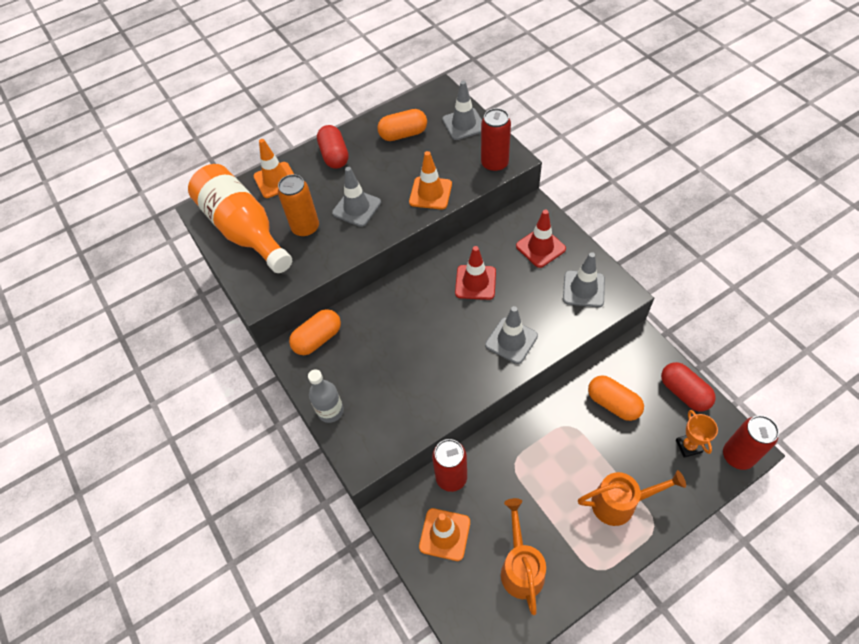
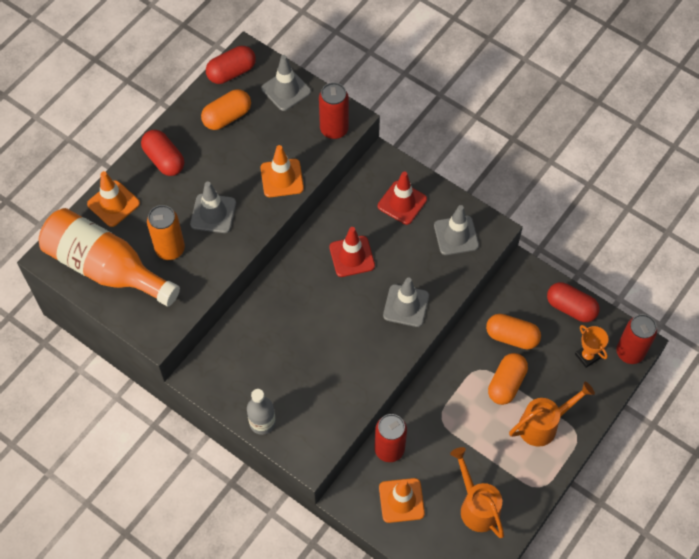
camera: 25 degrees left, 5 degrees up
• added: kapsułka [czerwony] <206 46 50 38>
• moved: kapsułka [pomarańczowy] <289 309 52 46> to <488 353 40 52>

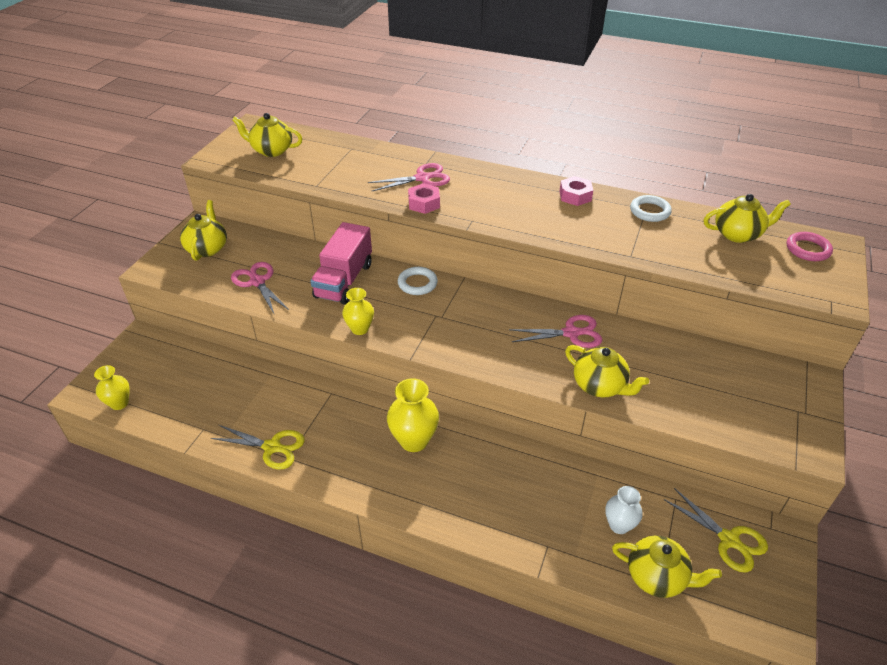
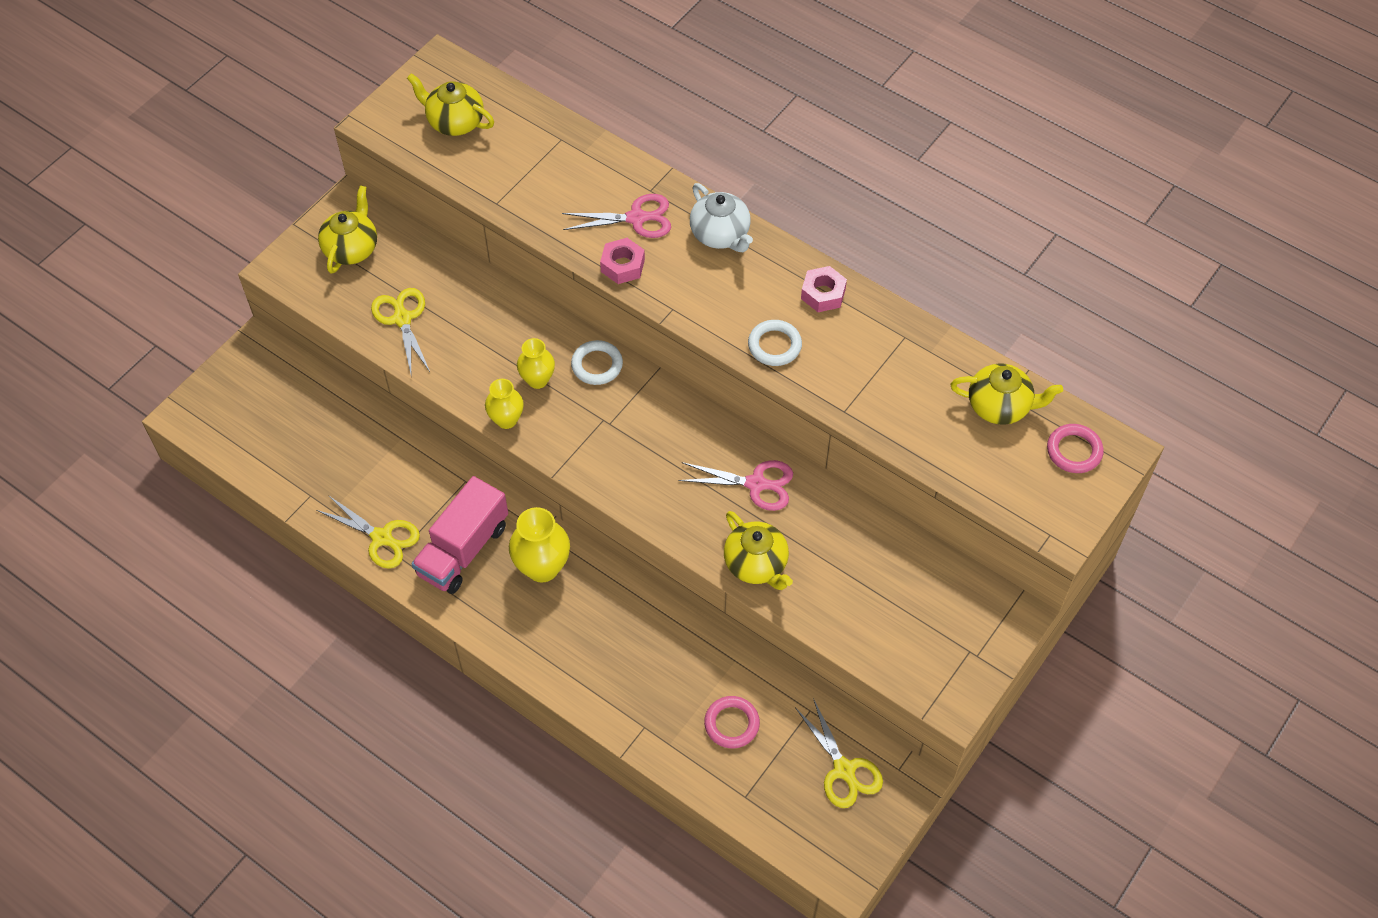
camera: 15 degrees right, 15 degrees up
• removed: imbryk [żółty] <612 536 110 62>
• added: imbryk [biały] <690 183 63 69>
• moved: wazon [żółty] <94 365 36 45> to <517 338 38 51>
• moved: ciężarówka [różowy] <310 222 62 82> to <411 476 97 118>
• moved: pierścień [biały] <630 195 42 27> to <748 320 54 46>
• replaced: wazon [biały] <605 486 38 48> to pierścień [różowy] <704 696 56 52>
• recoloured: nożyczki [różowy] <231 262 58 52> to nożyczki [żółty] <371 288 59 86>

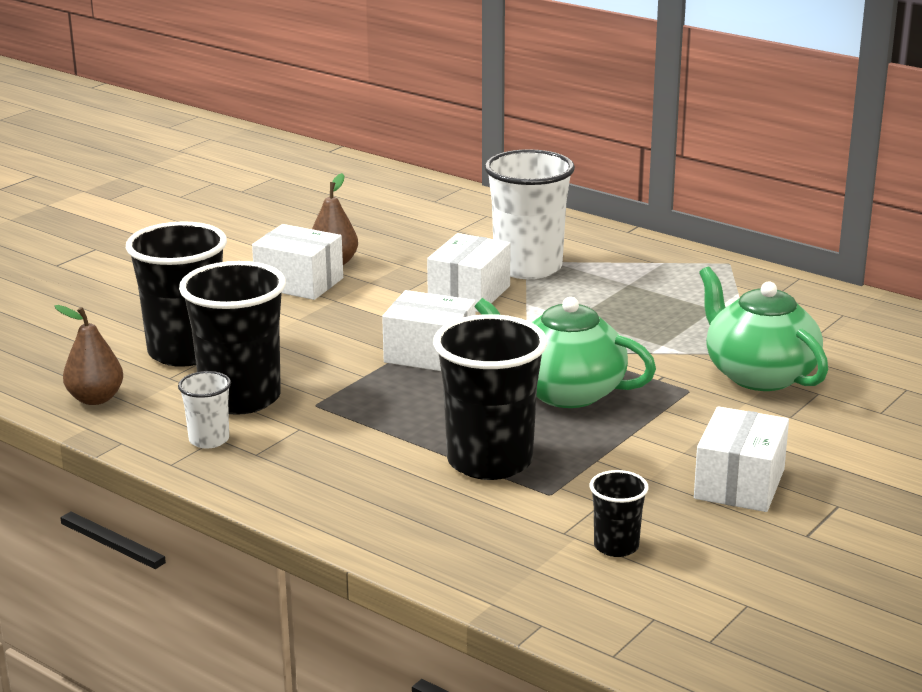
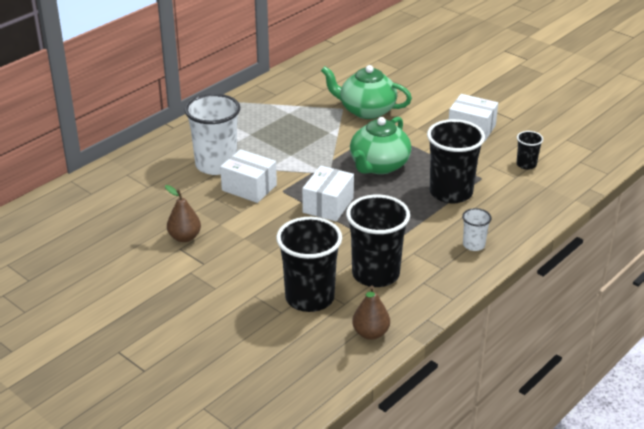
camera: 85 degrees left, 10 degrees up
• removed: pudełko [biały] <252 224 91 76>
• moved: szklanka [biały] <178 371 53 77> to <462 208 30 43>
• turned: imbryk [zielony] <699 266 129 125> = <321 65 91 54> 45 degrees clockwise

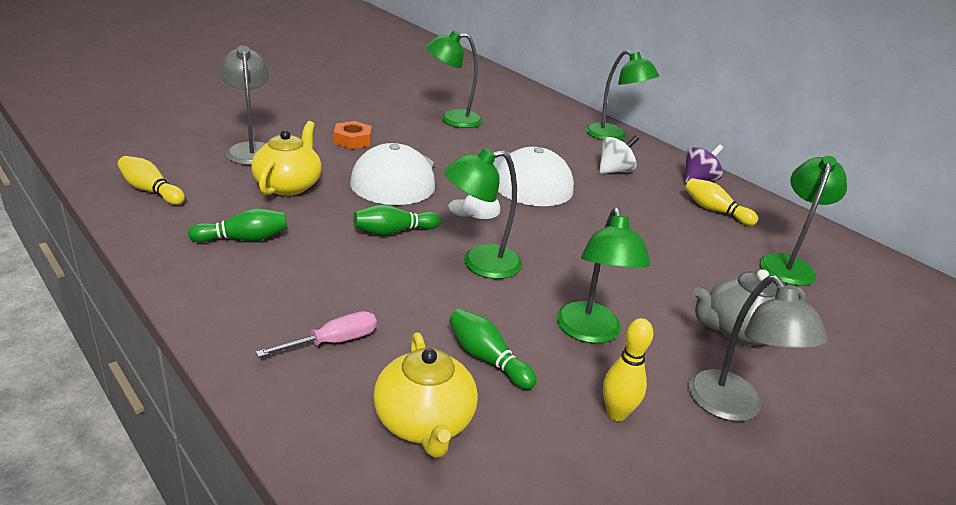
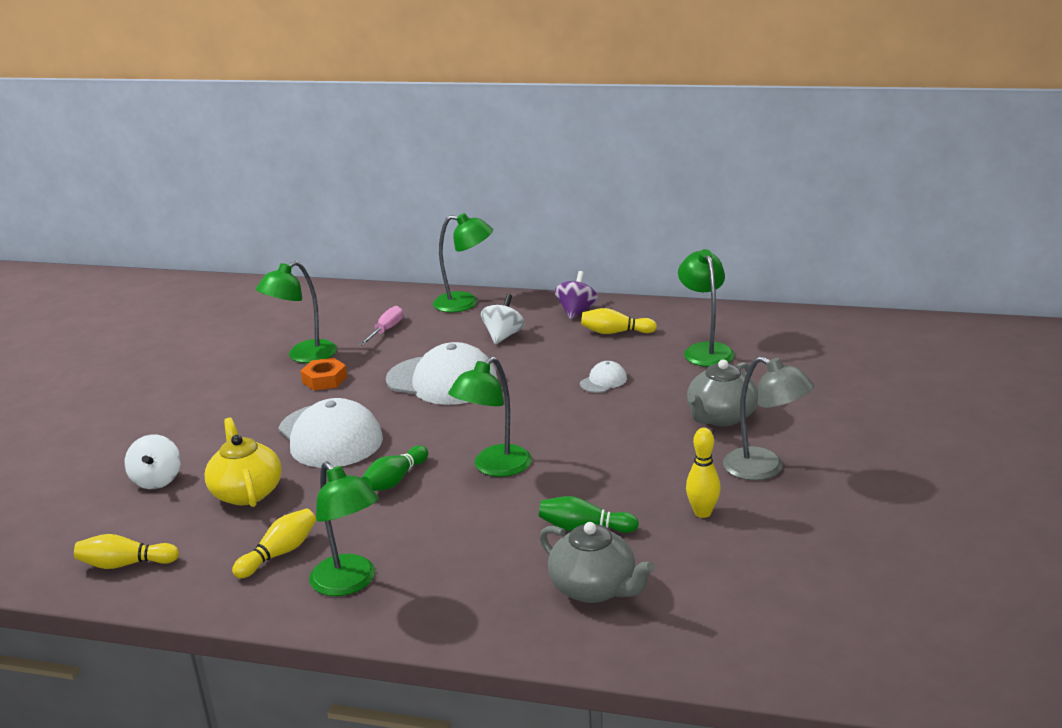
camera: 30 degrees left, 5 degrees down
• moved: śrubokręt [różowy] <256 311 121 46> to <359 306 44 39>
• moved: nakrętka [pomarańczowy] <334 121 37 28> to <301 358 46 32>
• moved: czapka [biały] <448 195 52 24> to <580 361 47 32>
• moved: lampka [zielony] <557 207 94 136> to <309 461 70 135>
• replaced: lampka [szary] <220 45 49 120> to bączek [biały] <124 434 57 55>
• recoloured: kręgiel [zielony] <188 208 99 35> to kręgiel [żółty] <232 509 84 69>
• recoloured: imbryk [żółty] <373 332 105 126> to imbryk [szary] <539 522 116 81>

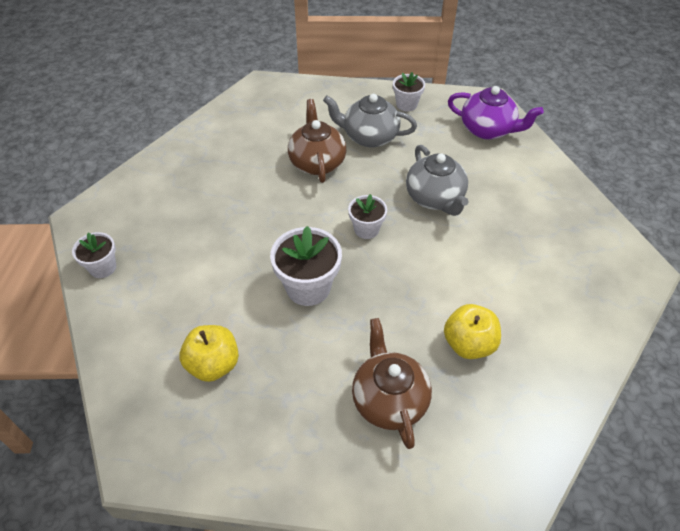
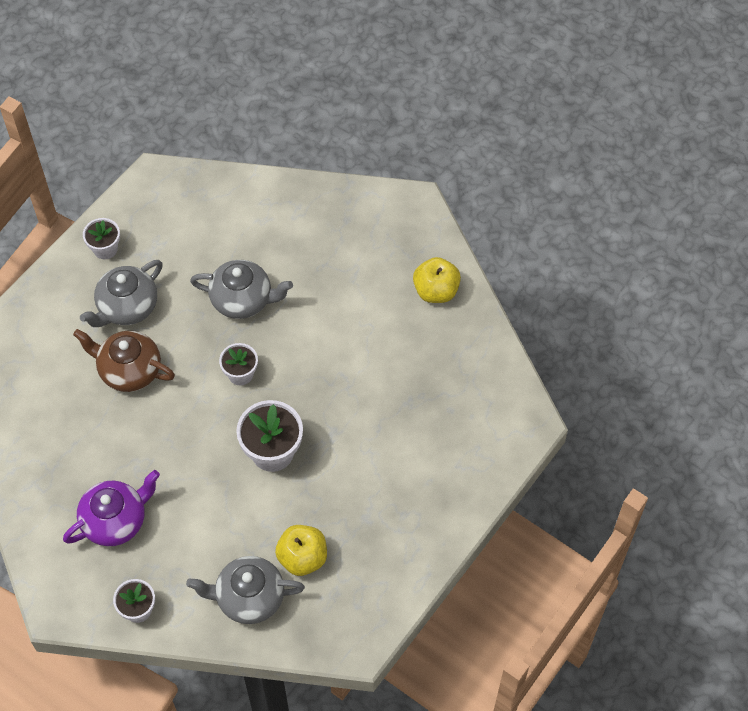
camera: 60 degrees left, 10 degrees up
• removed: imbryk [brązowy] <352 318 80 131>
• added: imbryk [szary] <186 556 119 68>
• moved: jabłko [żółty] <444 304 57 55> to <413 257 48 46>
• moved: imbryk [fioletowy] <448 86 96 54> to <63 470 97 76>

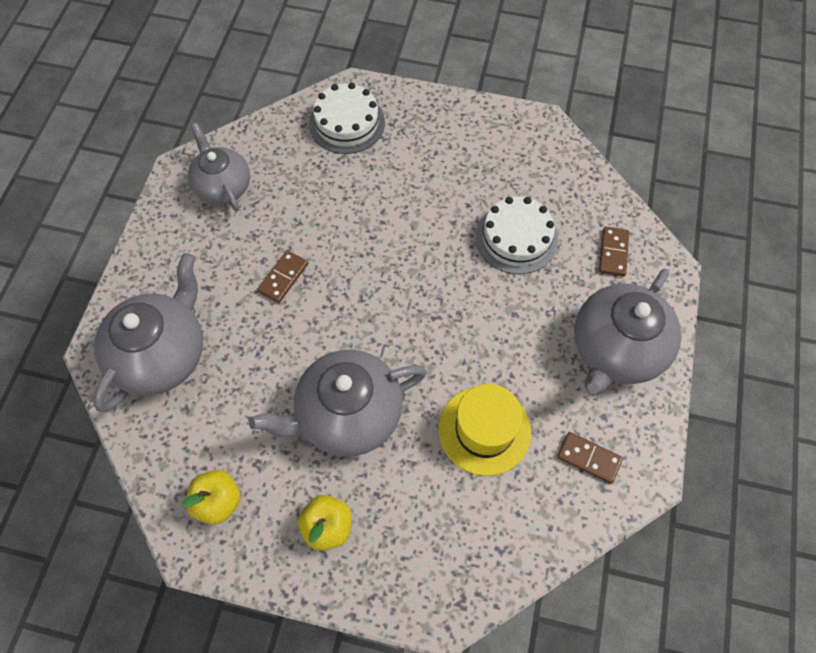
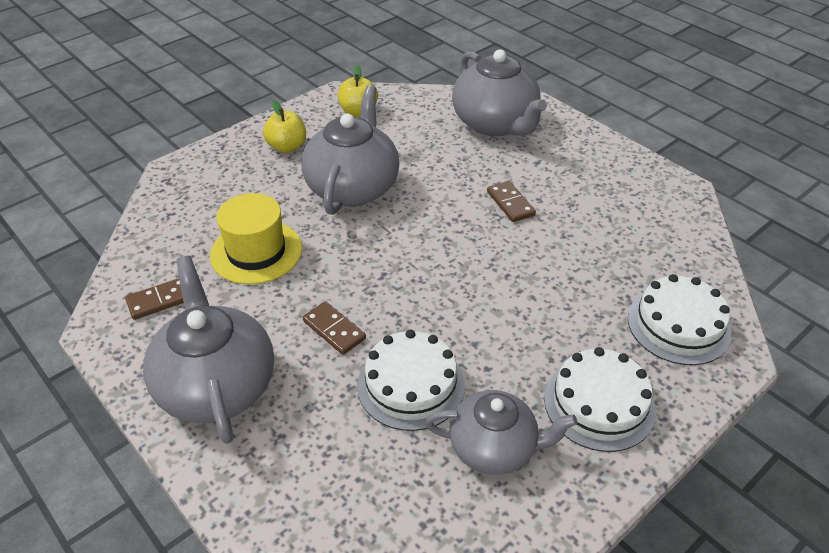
camera: 125 degrees right, 20 degrees down
• added: tort [biały] <544 347 112 105>
• moved: imbryk [szary] <188 123 62 89> to <425 390 152 85>
• moved: kostka domina [brązowy] <599 226 30 50> to <303 301 63 54>

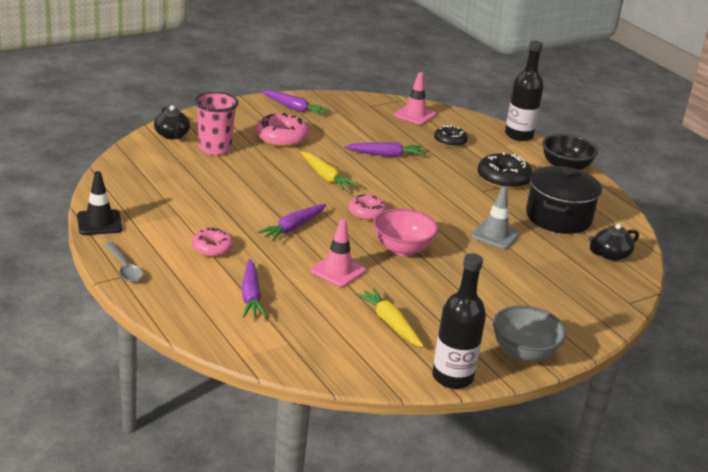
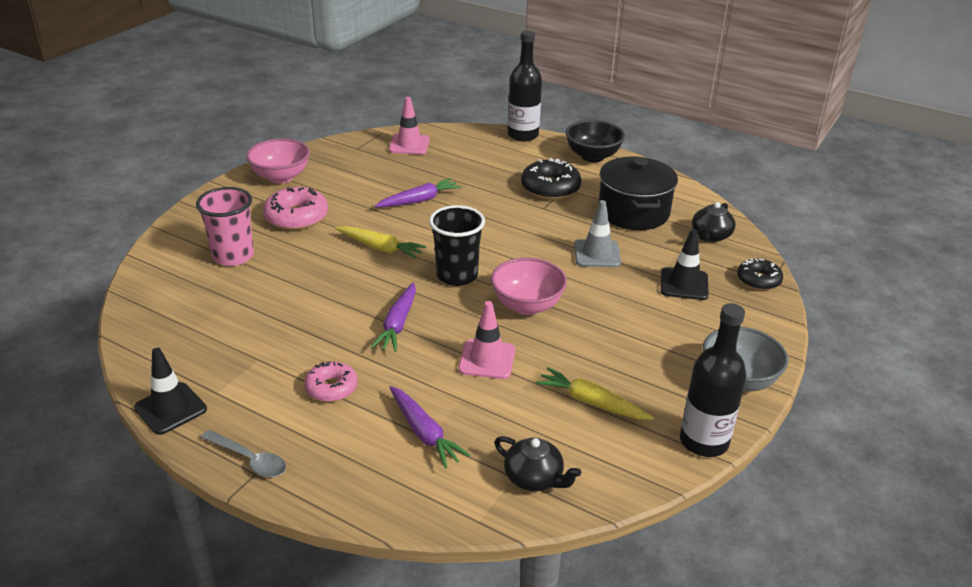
camera: 25 degrees left, 5 degrees up
• added: pachołek [czarny] <661 229 48 71>
• moved: imbryk [czarny] <154 105 36 34> to <494 436 87 55>
• moved: donut [czarny] <434 125 34 22> to <737 258 46 32>
• replaced: marchewka [fioletowy] <261 90 68 26> to miska [różowy] <246 138 64 45>
• replaced: donut [różowy] <348 194 39 26> to szklanka [czarny] <429 205 56 81>

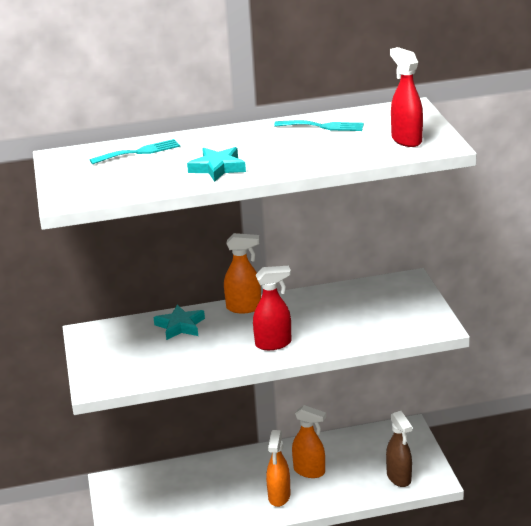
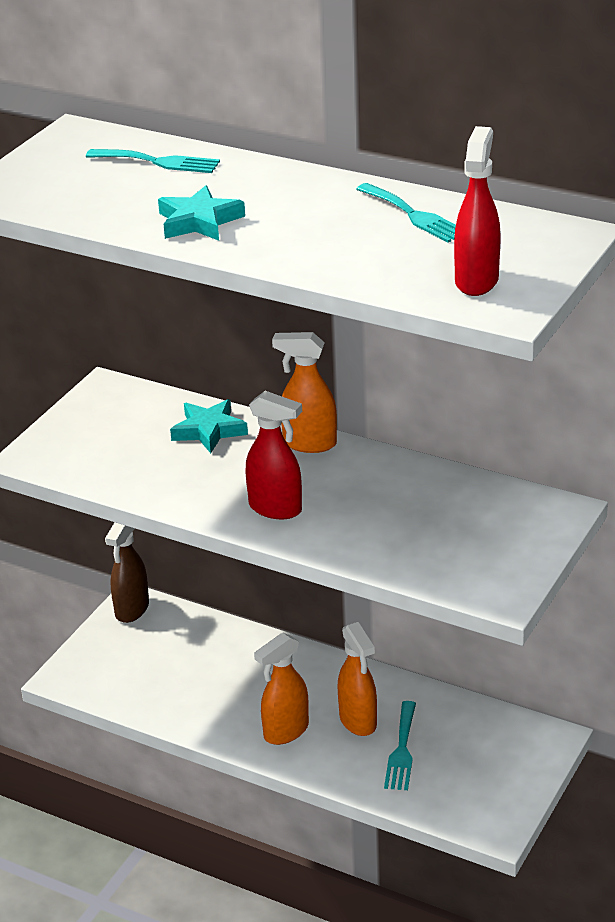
camera: 40 degrees right, 5 degrees up
• added: widelec [turkusowy] <384 701 32 89>
• moved: spryskiwacz [brązowy] <386 411 26 76> to <105 522 44 101>
• turned: spryskiwacz [pomarańczowy] <224 233 37 81> = <272 332 65 121> 150 degrees clockwise

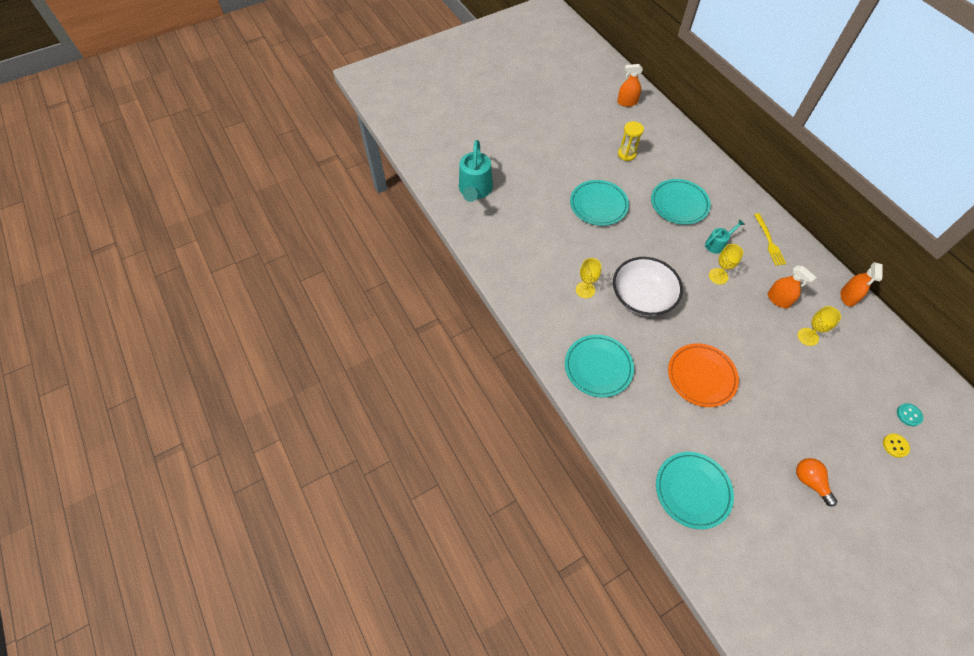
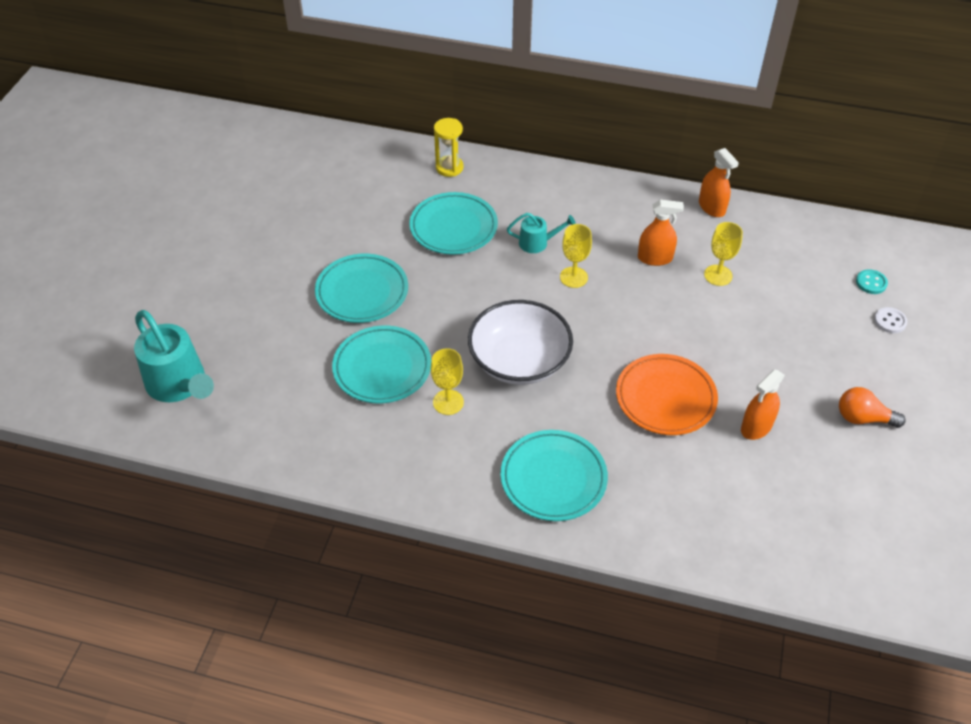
camera: 45 degrees left, 10 degrees down
• removed: widelec [żółty] <754 213 32 53>
• moved: spryskiwacz [pomarańczowy] <617 64 26 43> to <741 370 44 70>
• moved: klepsydra [żółty] <618 121 26 40> to <434 118 29 59>
• moved: talerz [turkusowy] <656 452 78 77> to <332 325 99 78>
• recoloured: guzik [żółty] <883 434 27 24> to guzik [biały] <874 307 33 26>
• turned: konewka [turkusowy] <705 219 40 35> = <507 213 69 40> 75 degrees clockwise

